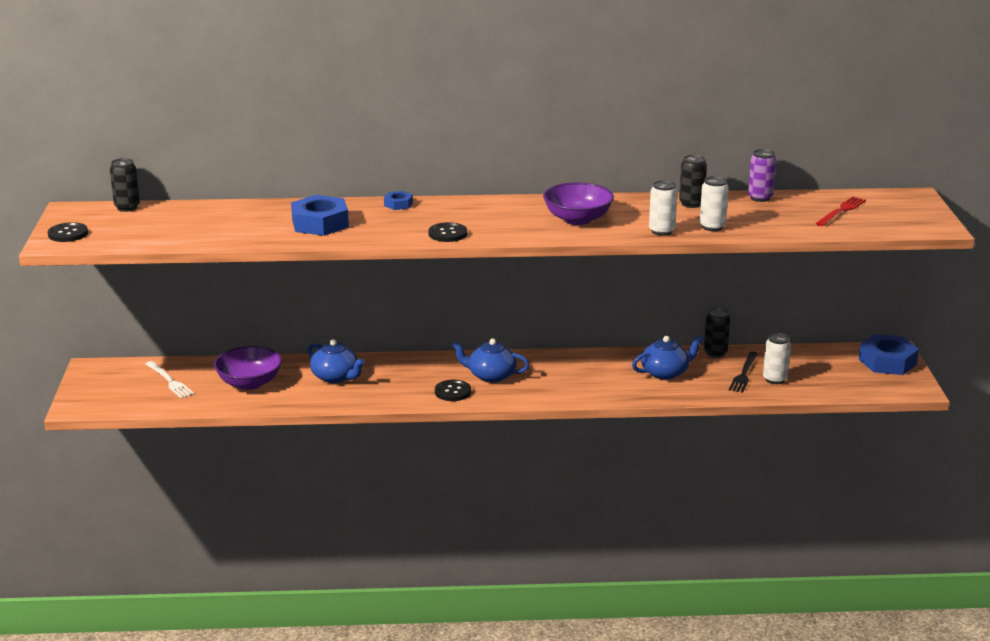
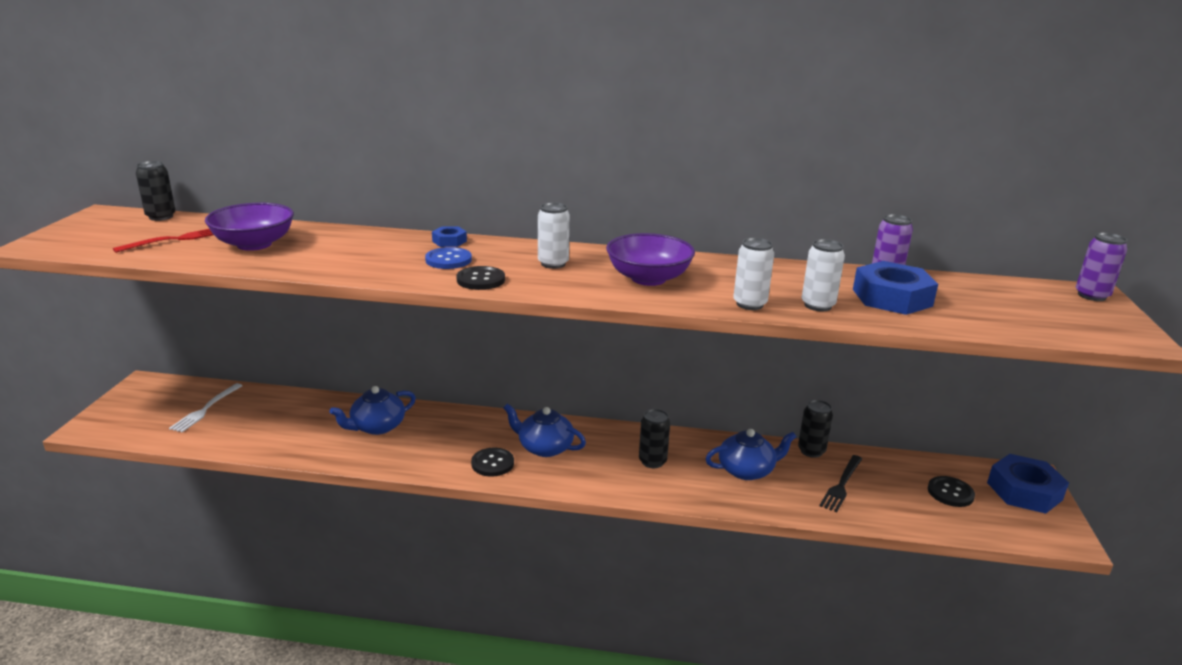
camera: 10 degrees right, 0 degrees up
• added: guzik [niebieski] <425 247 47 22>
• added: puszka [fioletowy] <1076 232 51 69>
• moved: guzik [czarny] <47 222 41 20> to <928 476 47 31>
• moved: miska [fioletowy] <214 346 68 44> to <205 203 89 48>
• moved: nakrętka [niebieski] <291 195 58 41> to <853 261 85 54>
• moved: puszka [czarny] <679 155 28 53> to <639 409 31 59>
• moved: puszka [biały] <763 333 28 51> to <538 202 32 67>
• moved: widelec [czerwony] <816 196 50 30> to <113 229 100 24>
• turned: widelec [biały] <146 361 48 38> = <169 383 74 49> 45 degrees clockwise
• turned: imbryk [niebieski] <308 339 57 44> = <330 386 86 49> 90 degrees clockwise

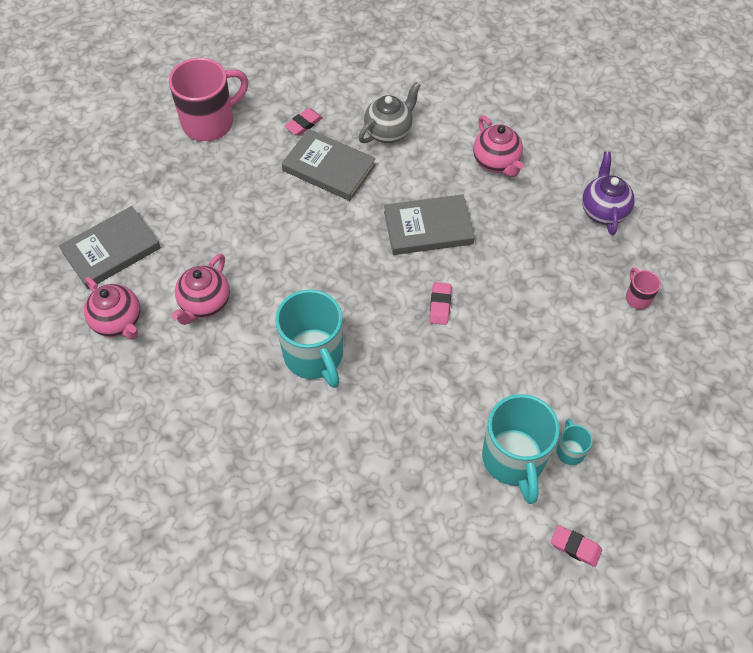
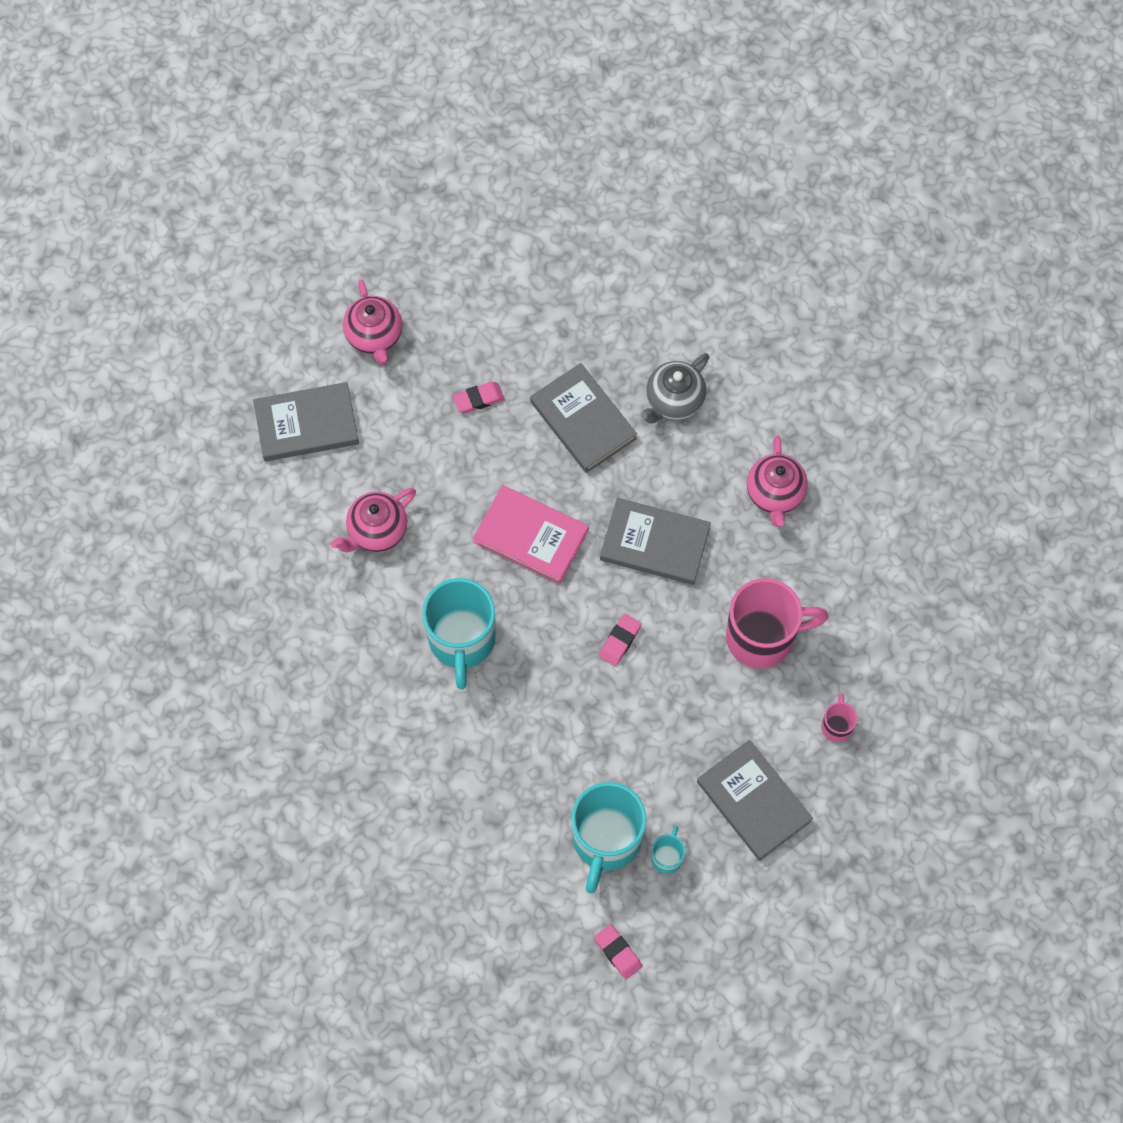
camera: 25 degrees right, 10 degrees up
• removed: imbryk [fioletowy] <582 152 53 83>
• added: książka [różowy] <473 485 116 99>
• added: książka [szary] <697 740 116 121>
• moved: imbryk [różowy] <84 277 56 62> to <343 279 59 86>
• moved: kubek [różowy] <169 58 79 83> to <726 578 103 91>
• moved: gumka do mazania [różowy] <284 108 39 28> to <453 382 51 31>
• turned: imbryk [szary] <359 82 62 61> = <641 353 68 71> 150 degrees clockwise

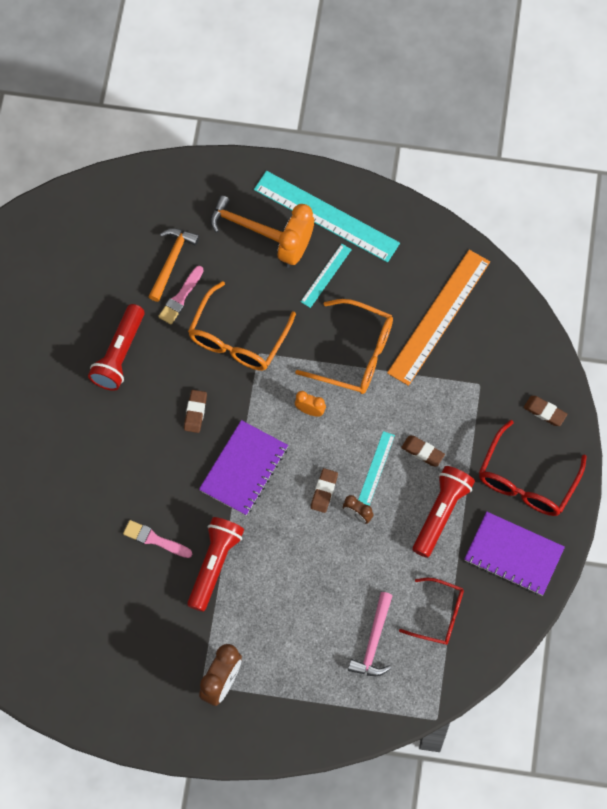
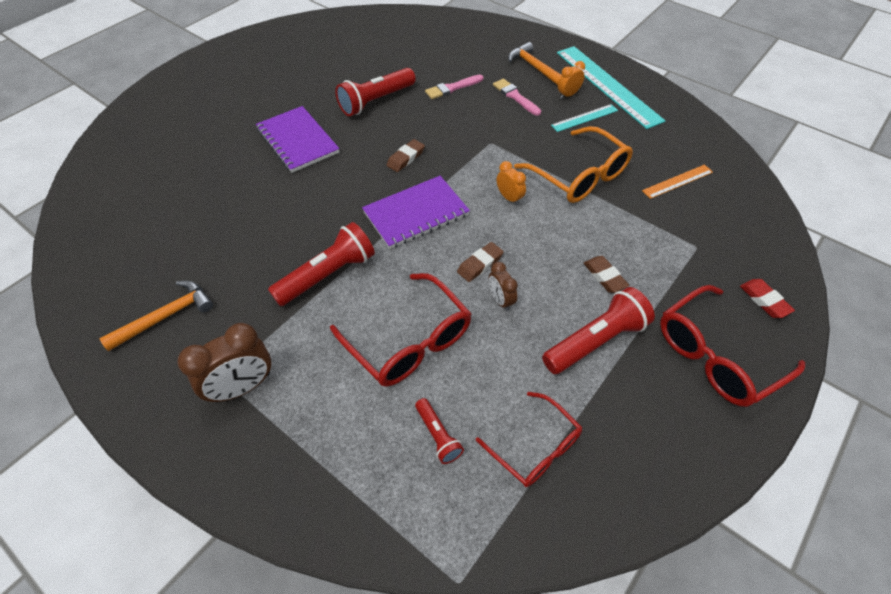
camera: 30 degrees right, 15 degrees down
• removed: okulary [pomarańczowy] <188 281 108 90>
• removed: linijka [turkusowy] <358 431 37 75>
• added: okulary [czerwony] <330 273 142 114>
• moved: pędzel [różowy] <123 520 69 38> to <493 79 48 37>
• moved: młotek [pomarańczowy] <148 228 51 74> to <100 281 113 70>
• moved: zeszyt [fioletowy] <464 512 101 84> to <256 106 83 67>
• replaced: młotek [różowy] <348 592 44 84> to latarka [czerwony] <415 398 49 66>
• recoloured: gumka do mazania [brązowy] <524 396 43 30> to gumka do mazania [czerwony] <740 279 55 39>
• resized: budzik [pomarańczowy] <278 204 36 64> = <558 61 27 38> x0.56
• resized: linijka [pomarańczowy] <387 250 103 136> = <642 165 71 34> x0.48

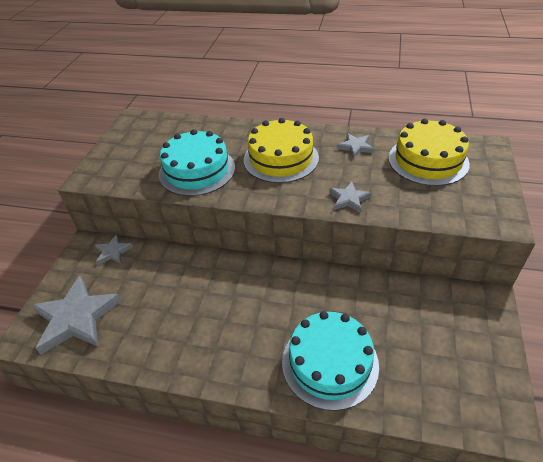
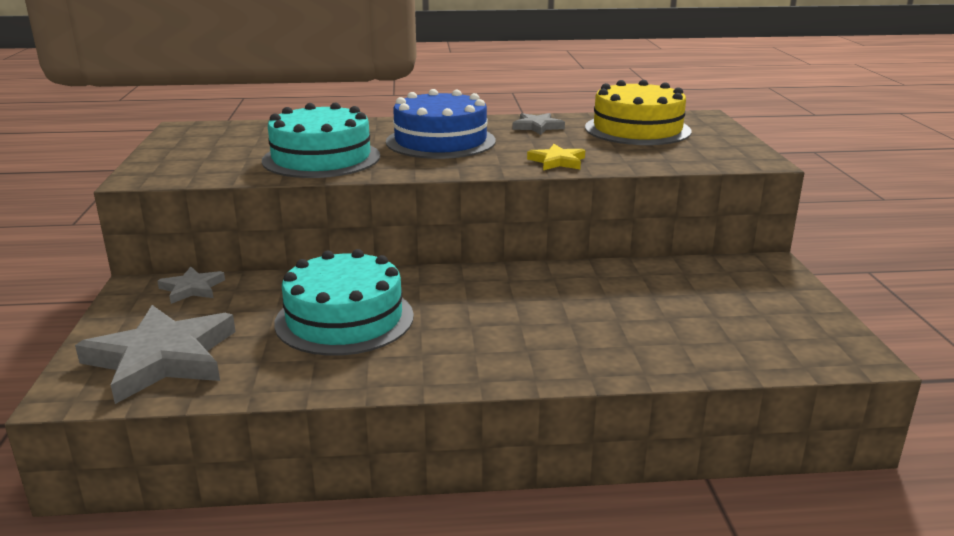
camera: 20 degrees left, 20 degrees down
• moved: tort [turkusowy] <282 311 97 100> to <274 249 140 107>
• recoloured: tort [żółty] <244 118 75 65> to tort [niebieski] <386 89 110 70>
• recoloured: gwiazda [szary] <329 181 42 32> to gwiazda [żółty] <527 144 58 26>

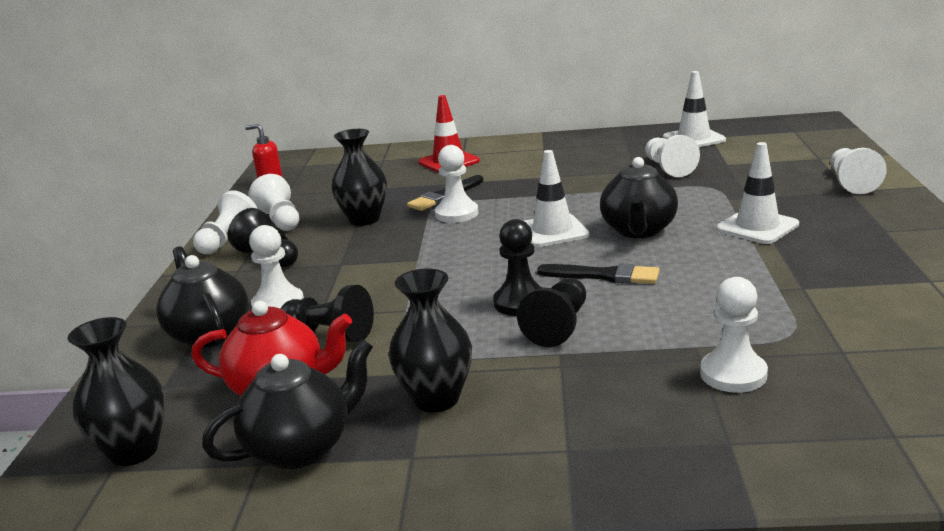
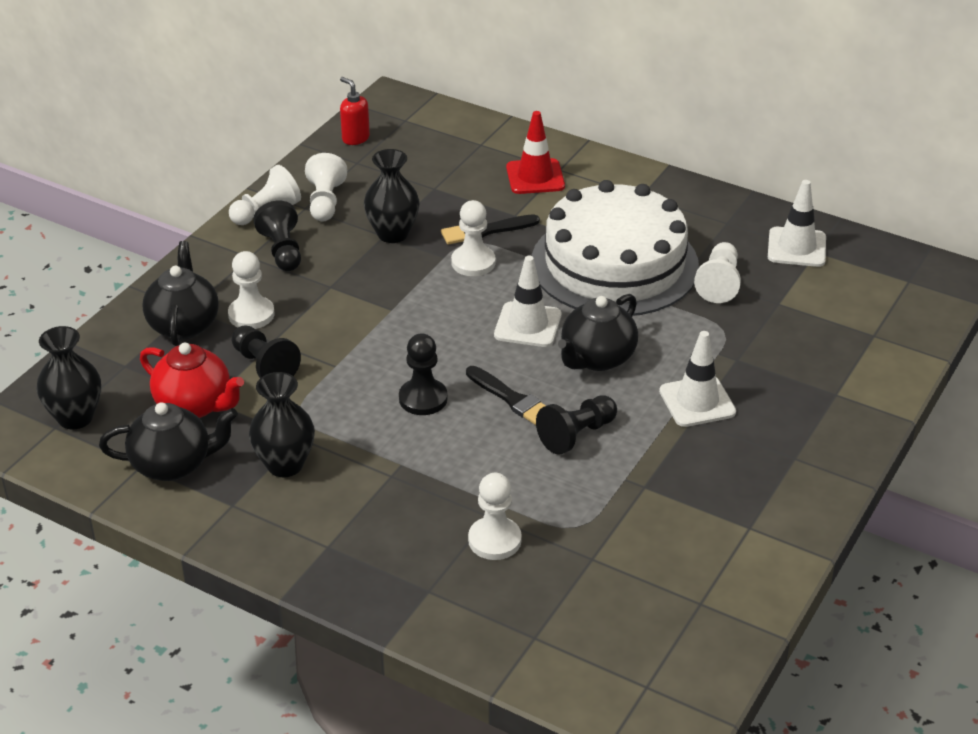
camera: 25 degrees right, 15 degrees up
• removed: pionek [biały] <831 148 56 46>
• added: tort [biały] <532 180 167 136>
• moved: pionek [czarny] <517 278 69 69> to <536 395 81 60>

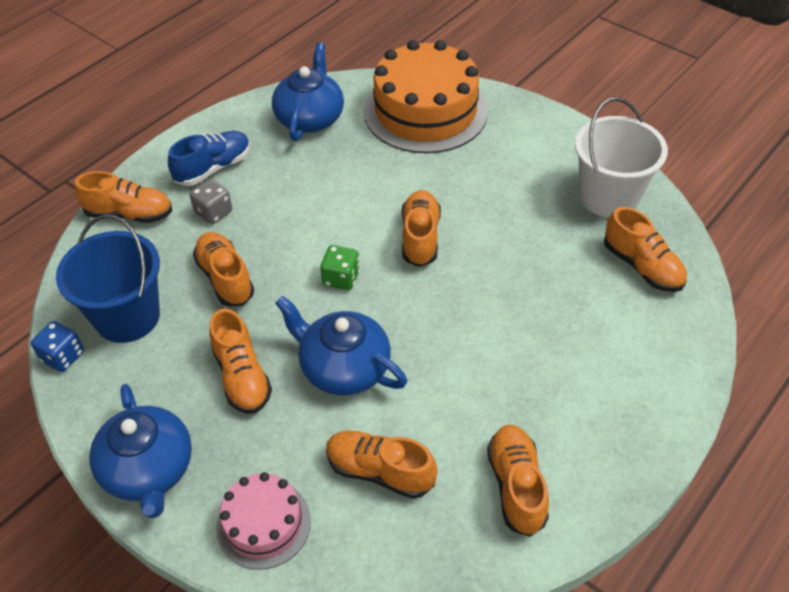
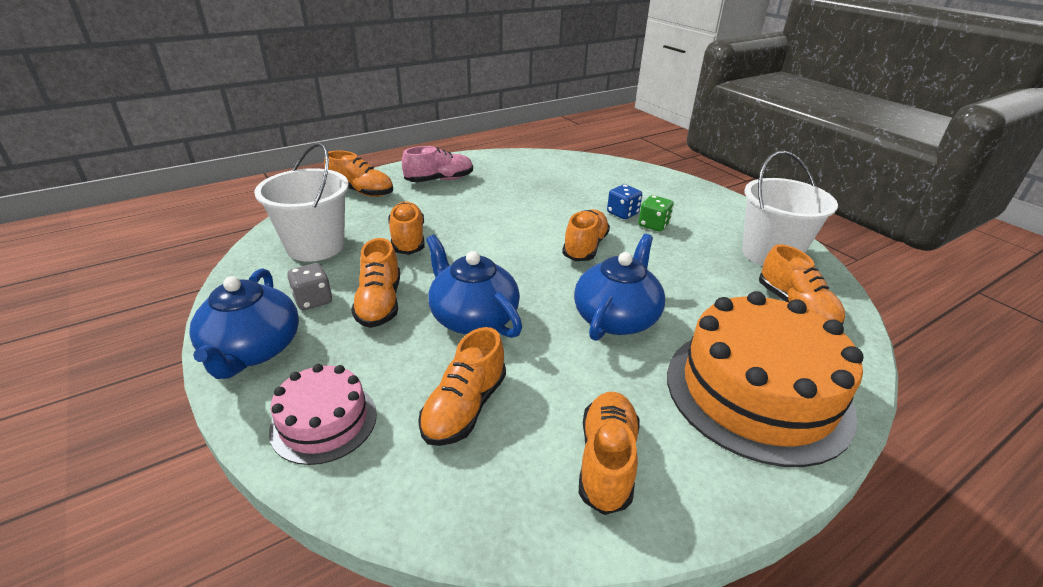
camera: 15 degrees right, 15 degrees down
• moved: kostka do gry [niebieski] <31 321 53 51> to <607 184 35 35>
• moved: kostka do gry [szary] <190 179 42 45> to <287 263 45 47>
• moved: imbryk [niebieski] <272 42 72 99> to <574 234 91 107>
• moved: kostka do gry [zielony] <320 245 40 45> to <638 195 36 36>
• moved: tort [pomarańczowy] <364 40 124 114> to <667 291 197 176>
• recoloured: wiadro [niebieski] <56 214 104 129> to wiadro [biały] <254 143 95 119>
• recoloured: but [niebieski] <168 131 82 55> to but [różowy] <402 146 71 36>
• turned: but [pomarańczowy] <326 431 111 68> = <418 327 88 119> 105 degrees counterclockwise

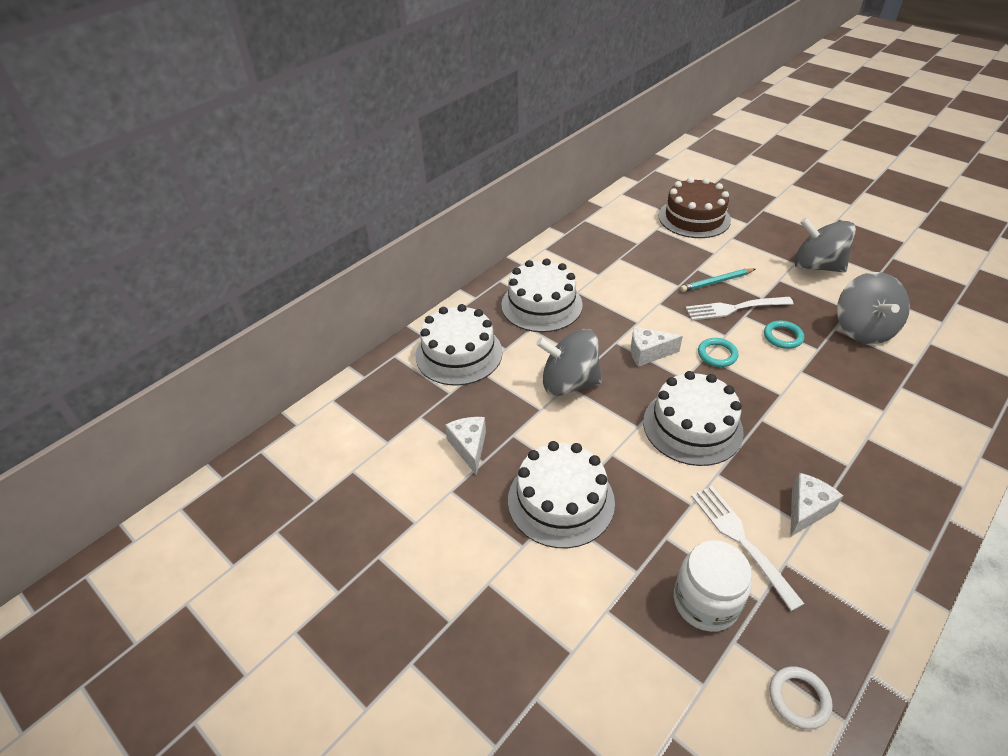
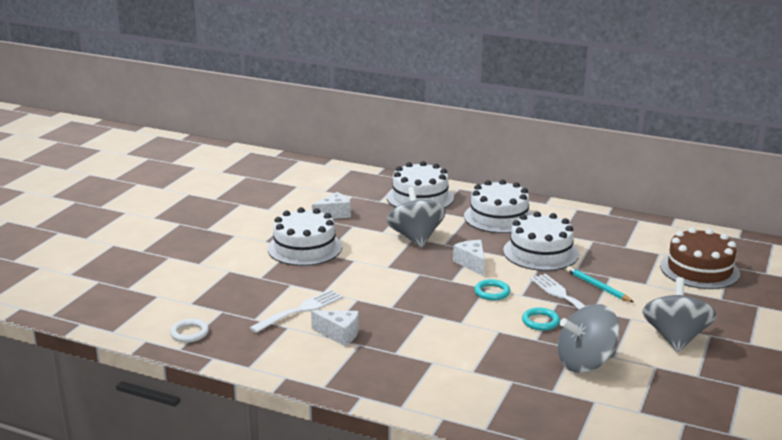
camera: 70 degrees right, 20 degrees down
• removed: słoik [biały] <674 540 78 92>
• moved: tort [biały] <643 371 101 95> to <503 212 76 59>

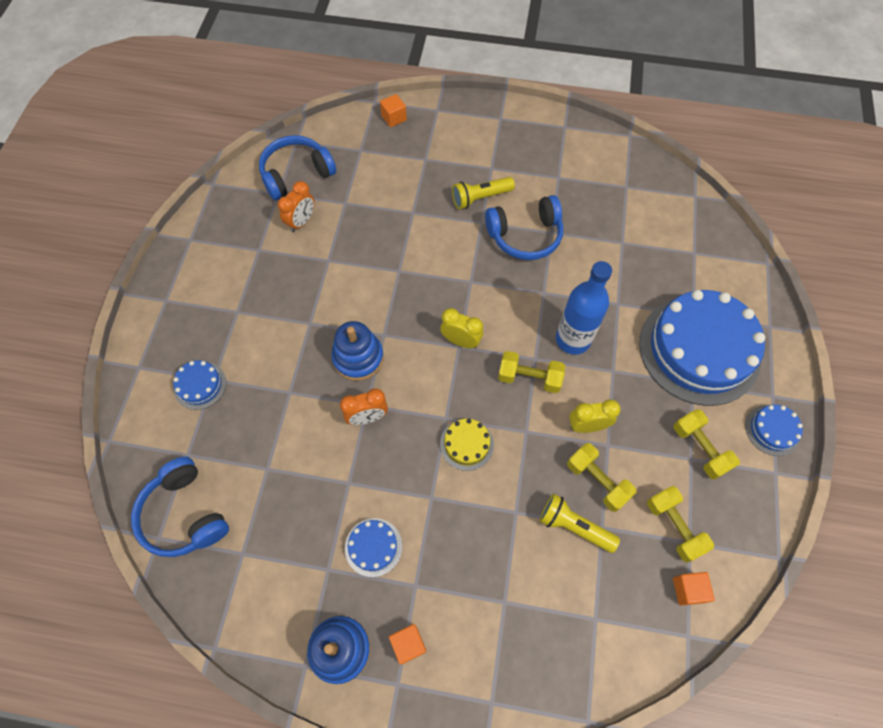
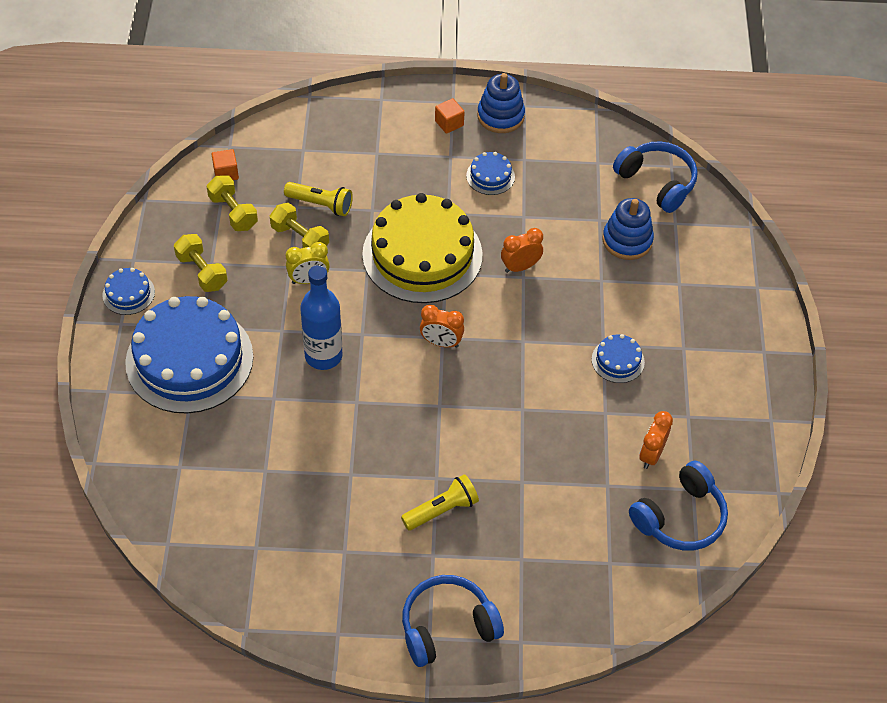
camera: 170 degrees right, 10 degrees down
• removed: sześcian [pomarańczowy] <380 94 27 33>
• removed: hantel [żółty] <498 351 67 42>
• moved: tort [niebieski] <173 360 53 50> to <592 334 53 49>
• moved: zabawka nakładanka [niebieski] <331 321 53 60> to <603 198 51 62>
• moved: słuchawki [niebieski] <485 195 79 65> to <402 575 102 92>
• recoloured: budzik [żółty] <440 308 43 40> to budzik [pomarańczowy] <420 305 44 43>
• resized: tort [żółty] <440 419 54 52> = <362 193 121 110> x2.37

